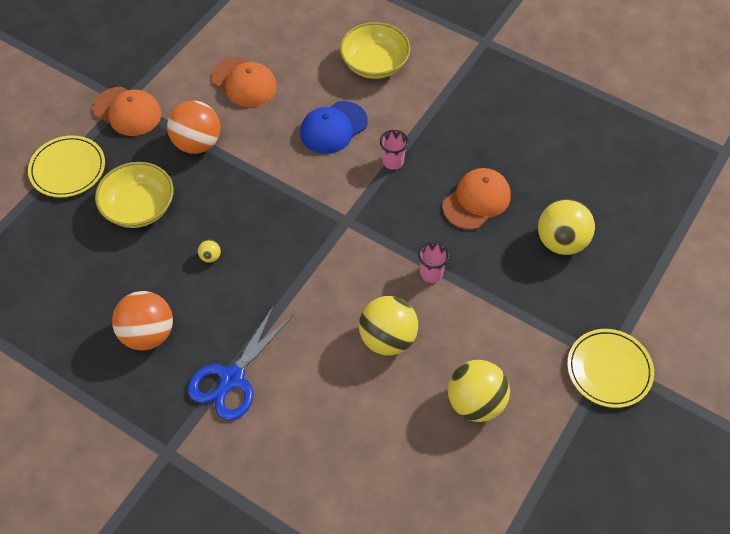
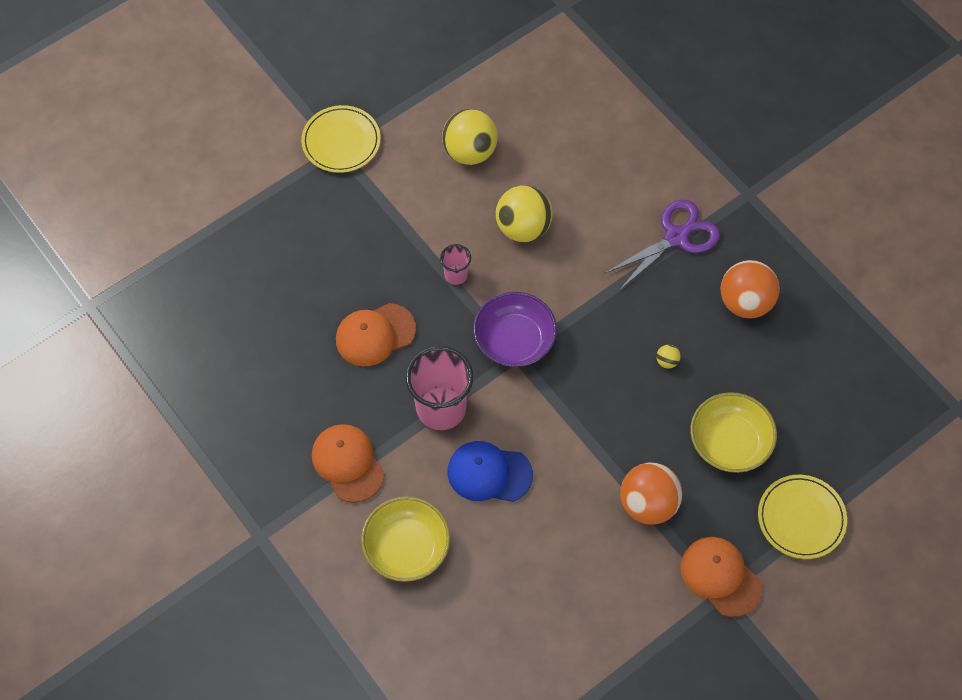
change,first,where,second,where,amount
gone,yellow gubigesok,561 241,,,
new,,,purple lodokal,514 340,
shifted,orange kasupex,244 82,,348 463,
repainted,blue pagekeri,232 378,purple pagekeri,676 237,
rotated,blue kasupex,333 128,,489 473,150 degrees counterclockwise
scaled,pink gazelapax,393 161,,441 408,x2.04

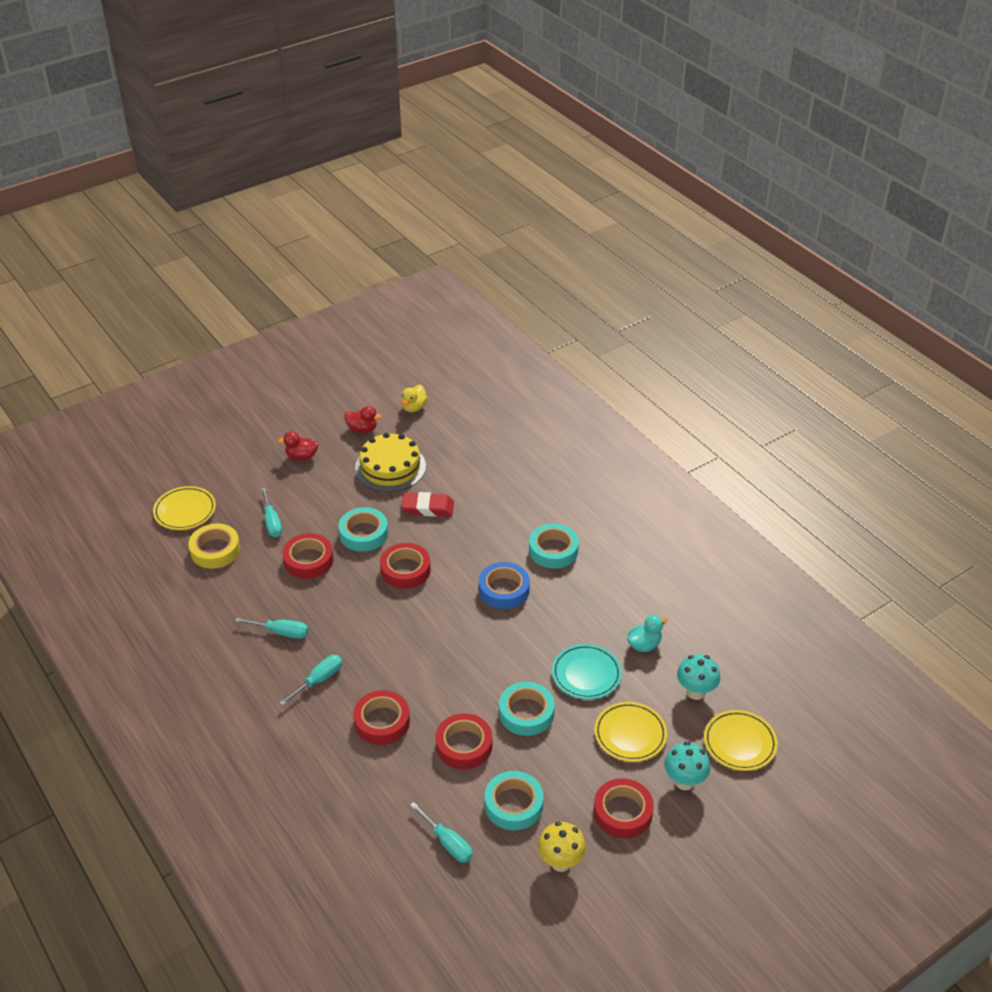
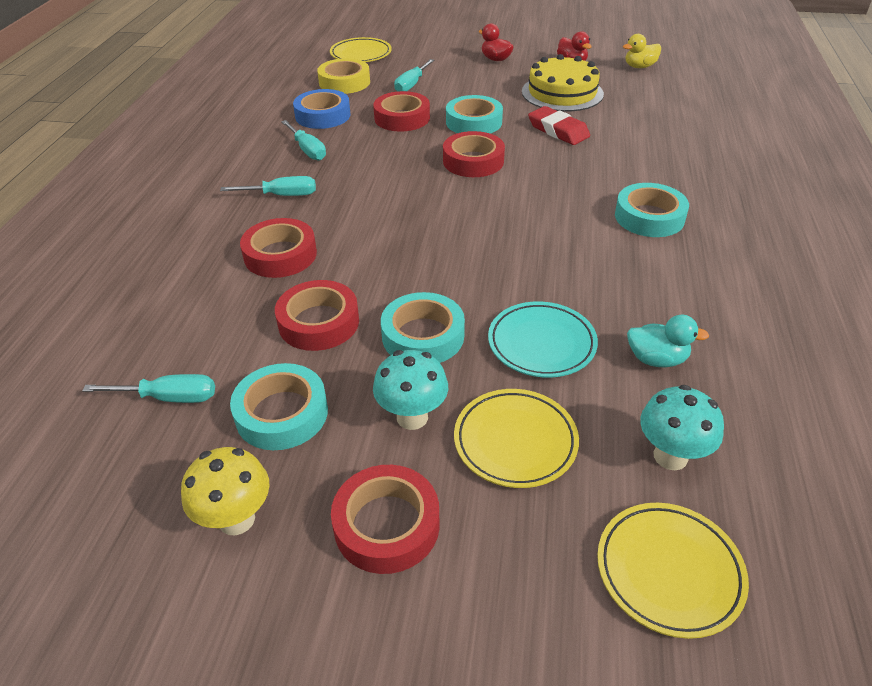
change,first,where,second,where,amount
shifted,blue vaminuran,504 590,,323 115,
shifted,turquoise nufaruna,684 782,,412 417,
rotated,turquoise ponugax,447 842,,169 398,90 degrees counterclockwise

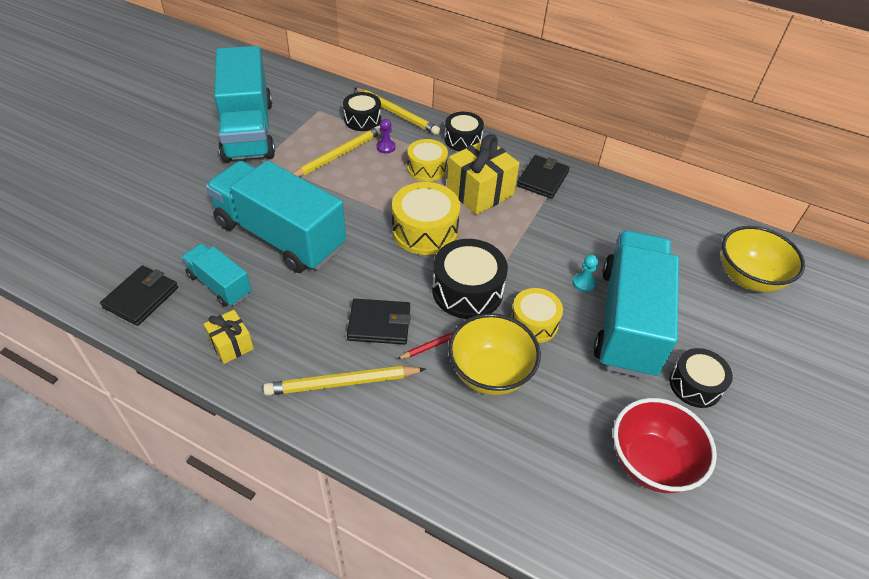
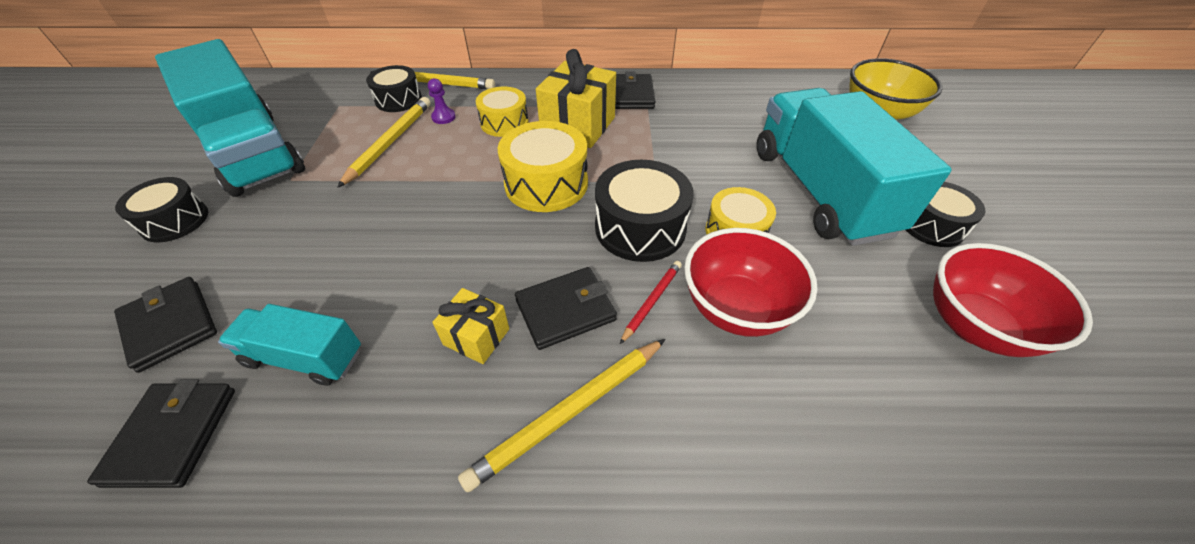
change,first,where,second,where,amount
gone,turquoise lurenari,280 236,,,
gone,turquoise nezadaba,583 283,,,
new,,,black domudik,170 325,
shifted,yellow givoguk,231 345,,476 337,
shifted,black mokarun,463 140,,175 221,
repainted,yellow lodokal,489 373,red lodokal,736 308,

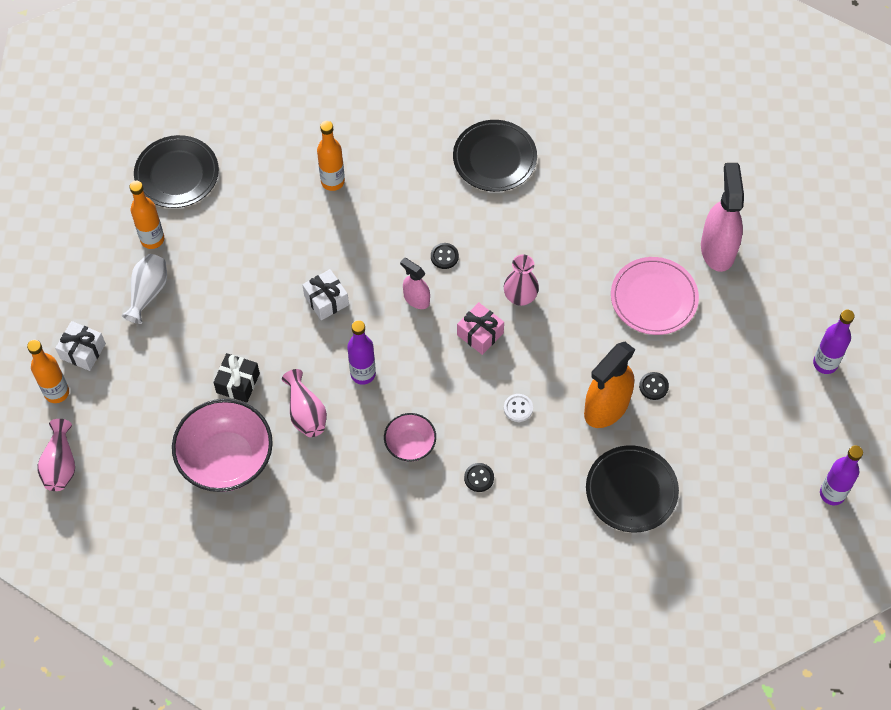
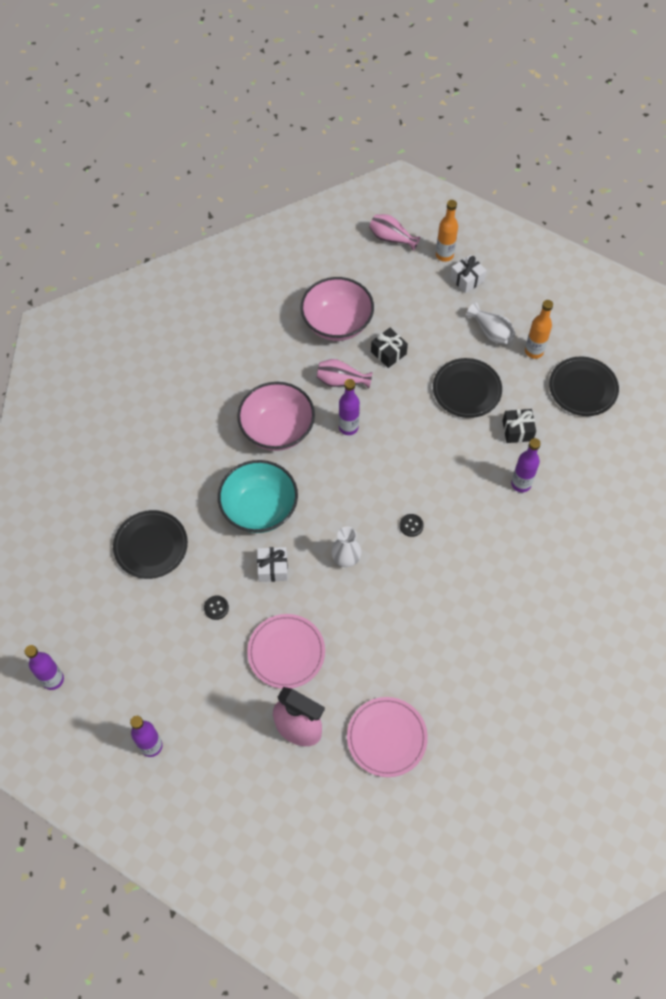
change,first,where,second,where,amount
gone,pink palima,416 299,,,
gone,pink givoguk,480 334,,,
gone,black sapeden,479 478,,,
gone,orange palima,606 407,,,
new,,,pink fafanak,387 737,
new,,,black givoguk,517 430,
shifted,white givoguk,326 300,,273 568,
shifted,black fafanak,494 158,,466 390,
swapped,white sapeden,518 408,turquoise lodokal,259 509,
repainted,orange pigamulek,332 181,purple pigamulek,521 484,
repainted,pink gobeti,520 297,white gobeti,346 558,
scaled,pink lodokal,410 445,,277 429,x1.89

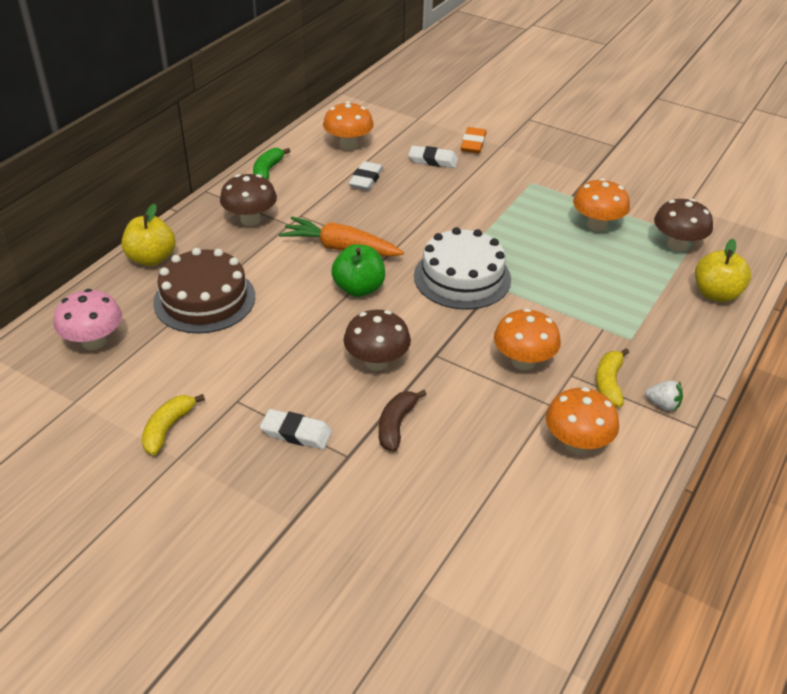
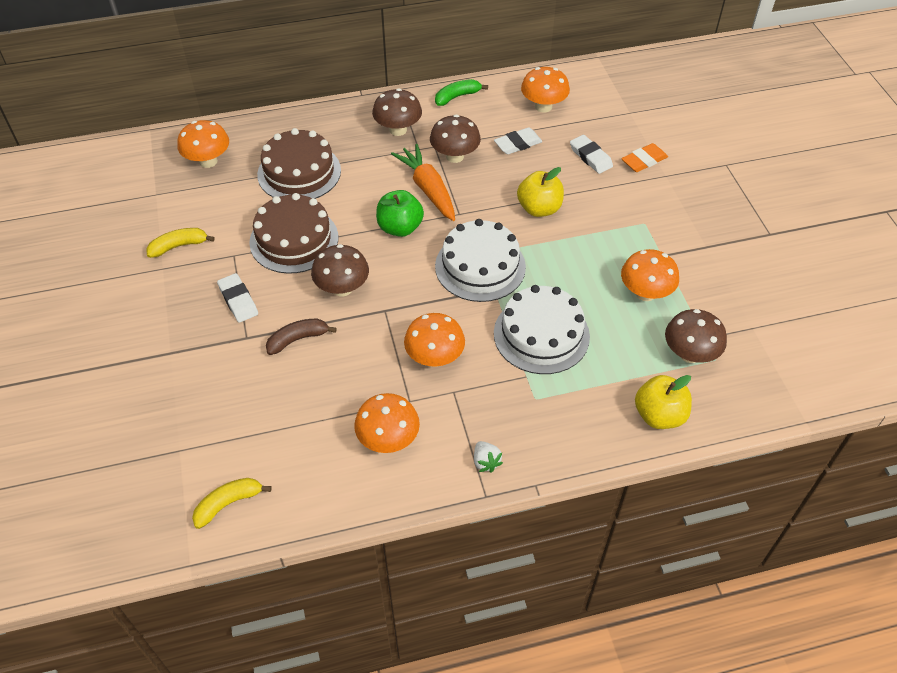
change,first,where,second,where,amount
new,,,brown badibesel,294 240,
new,,,brown nufaruna,455 156,
new,,,white badibesel,541 334,
shifted,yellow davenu,151 259,,539 208,
shifted,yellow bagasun,609 383,,228 503,
repainted,pink nufaruna,94 342,orange nufaruna,208 161,

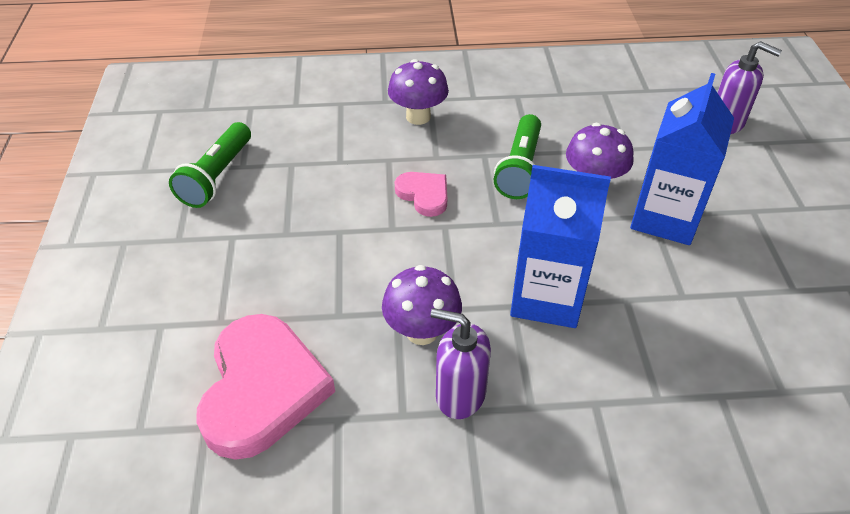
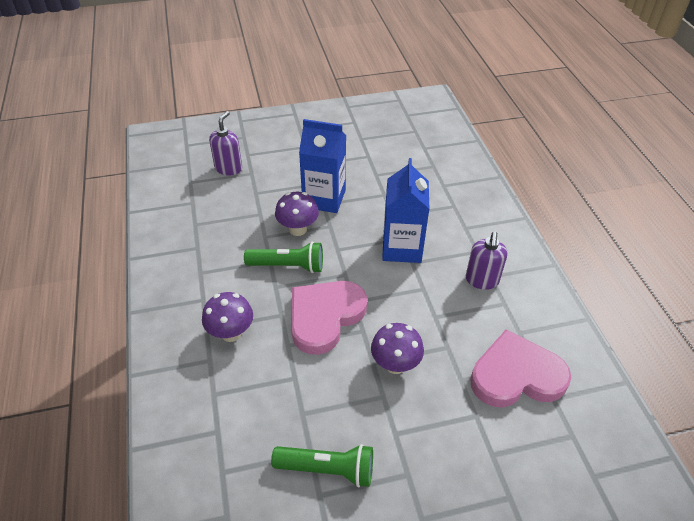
change,first,where,second,where,amount
shifted,purple nufaruna,422 331,,395 364,
scaled,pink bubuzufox,424 195,,325 317,x1.97

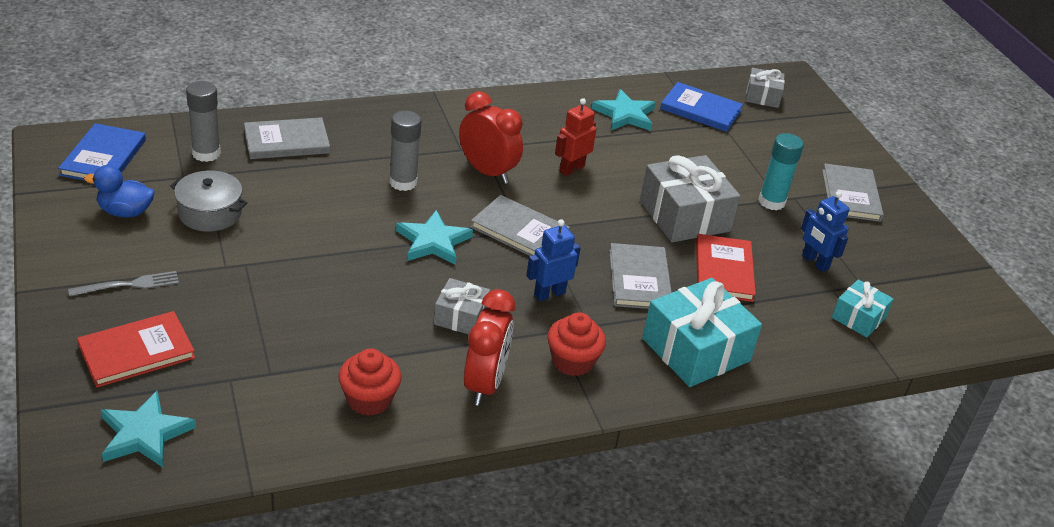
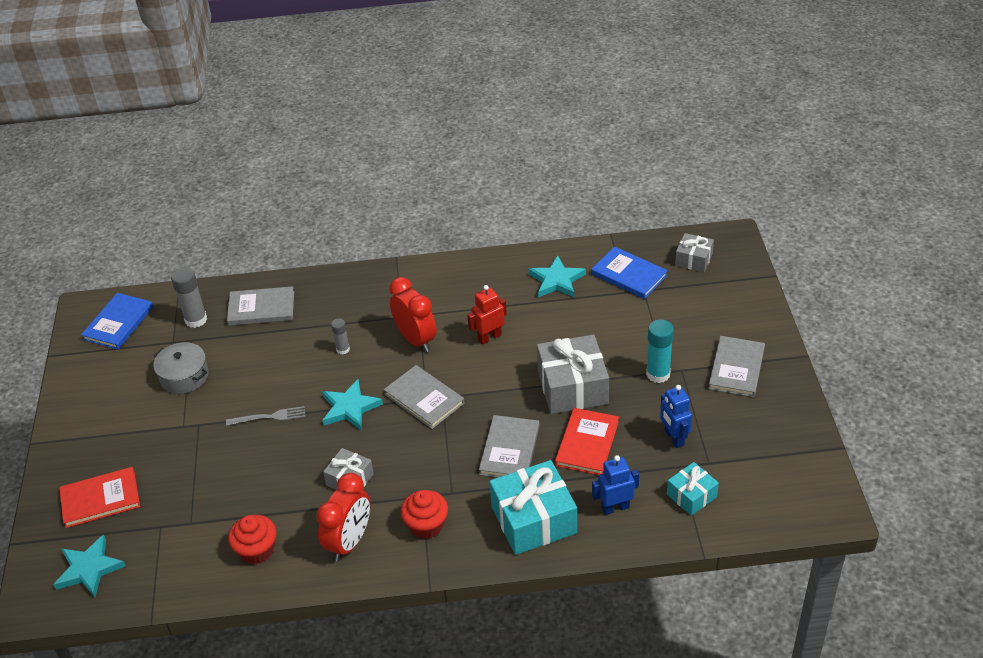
change,first,where,second,where,amount
gone,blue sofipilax,125 212,,,
shifted,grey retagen,130 284,,270 417,
shifted,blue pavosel,549 294,,615 508,
scaled,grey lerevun,403 182,,343 349,x0.59

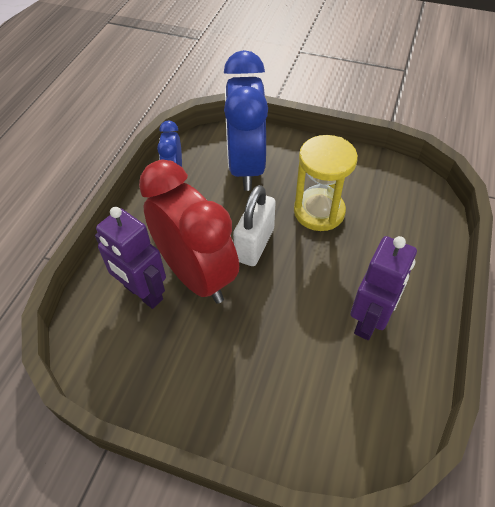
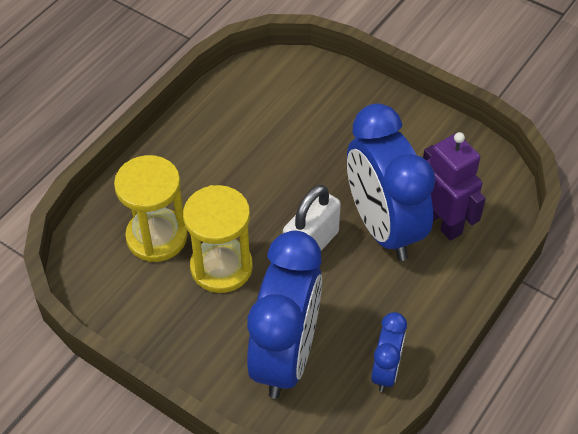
change,first,where,second,where,amount
gone,purple pavosel,369 320,,,
new,,,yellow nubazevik,157 237,
repainted,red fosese,196 275,blue fosese,383 227,

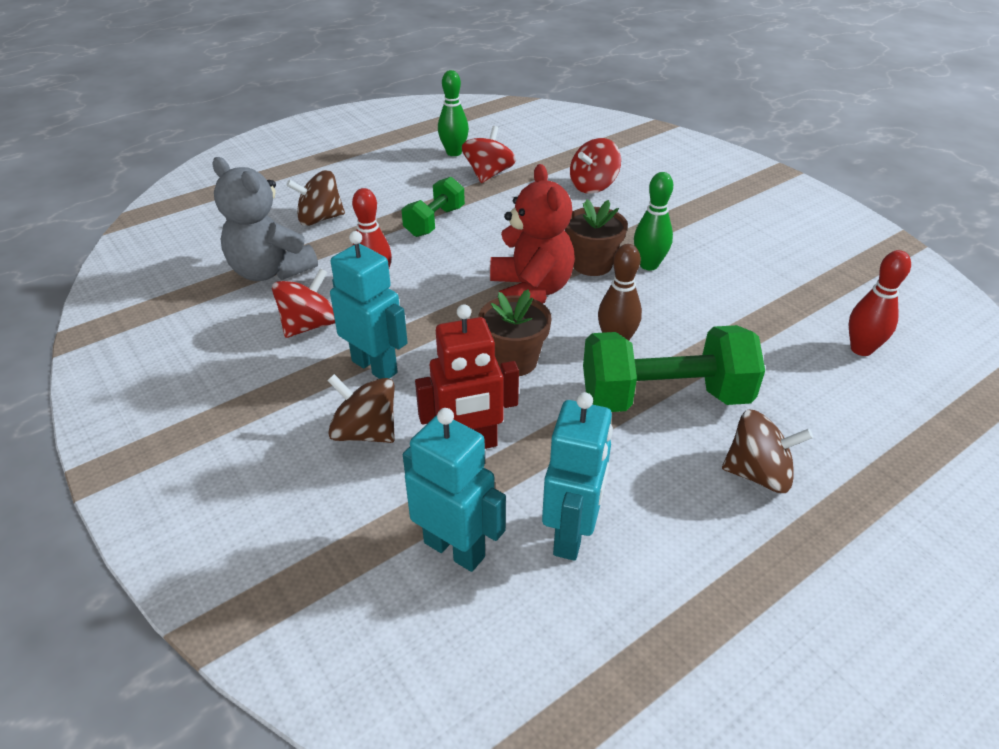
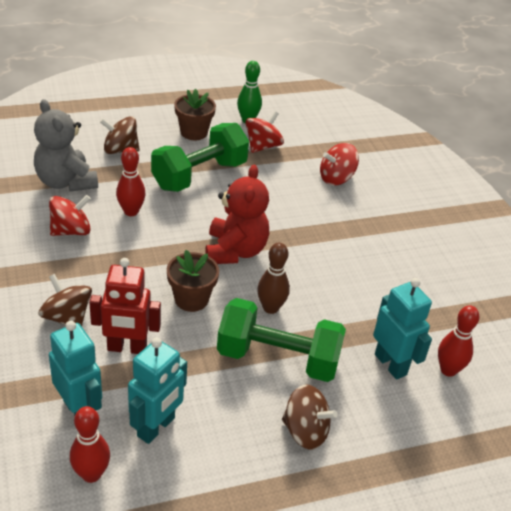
change,first,where,second,where,amount
gone,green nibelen,649 265,,,
new,,,red nibelen,91 474,
shifted,turquoise pavosel,375 366,,391 364,
shifted,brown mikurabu,592 264,,194 132,
scaled,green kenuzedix,435 222,,200 175,x1.73

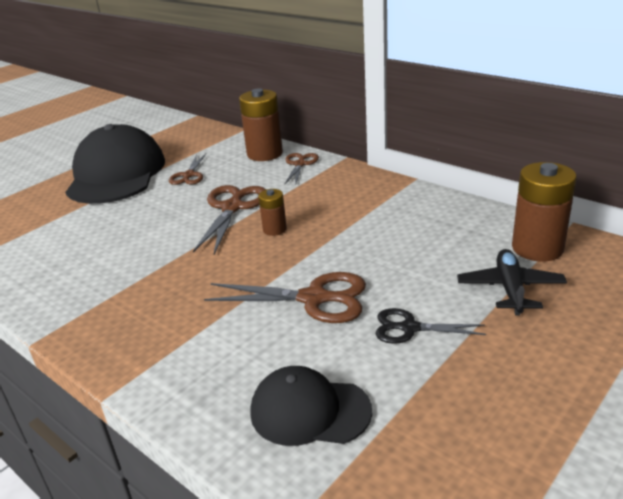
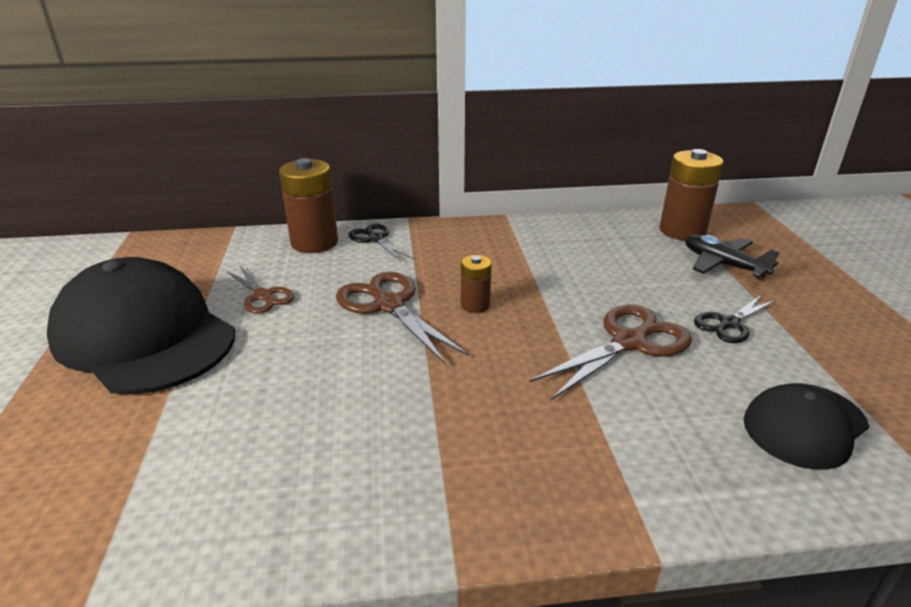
change,first,where,second,where,amount
repainted,brown pagekeri,300 164,black pagekeri,375 239,

